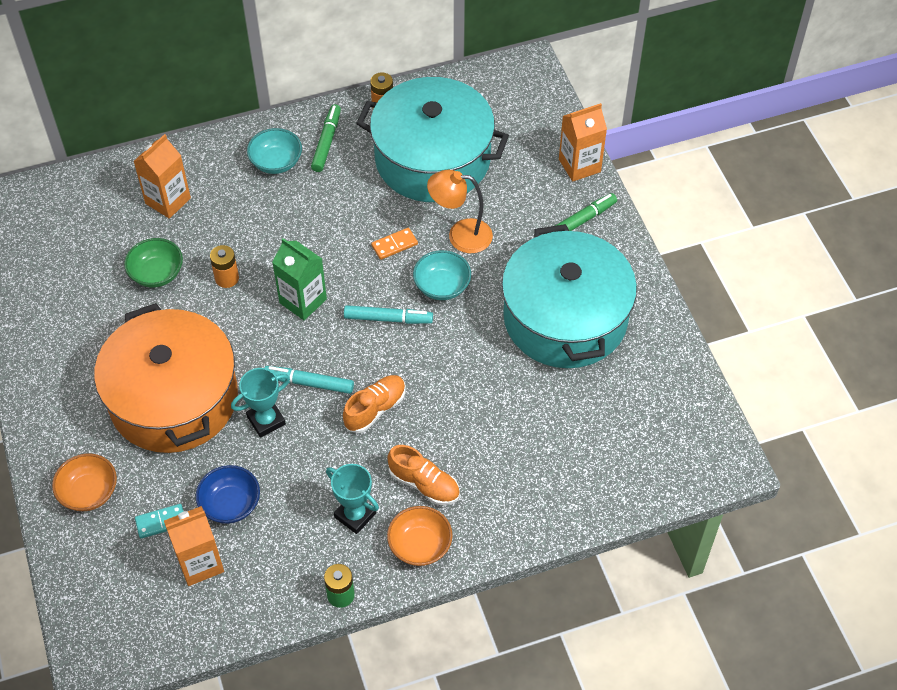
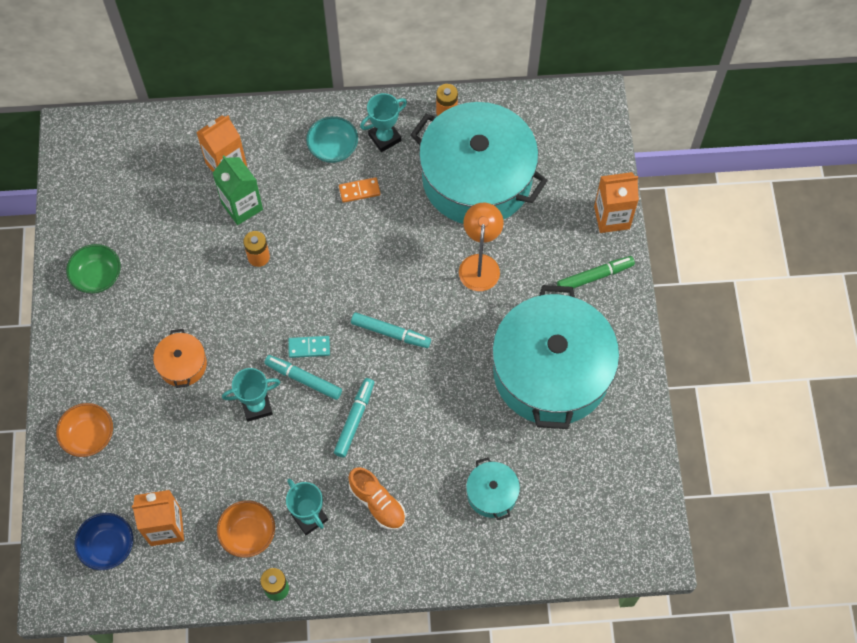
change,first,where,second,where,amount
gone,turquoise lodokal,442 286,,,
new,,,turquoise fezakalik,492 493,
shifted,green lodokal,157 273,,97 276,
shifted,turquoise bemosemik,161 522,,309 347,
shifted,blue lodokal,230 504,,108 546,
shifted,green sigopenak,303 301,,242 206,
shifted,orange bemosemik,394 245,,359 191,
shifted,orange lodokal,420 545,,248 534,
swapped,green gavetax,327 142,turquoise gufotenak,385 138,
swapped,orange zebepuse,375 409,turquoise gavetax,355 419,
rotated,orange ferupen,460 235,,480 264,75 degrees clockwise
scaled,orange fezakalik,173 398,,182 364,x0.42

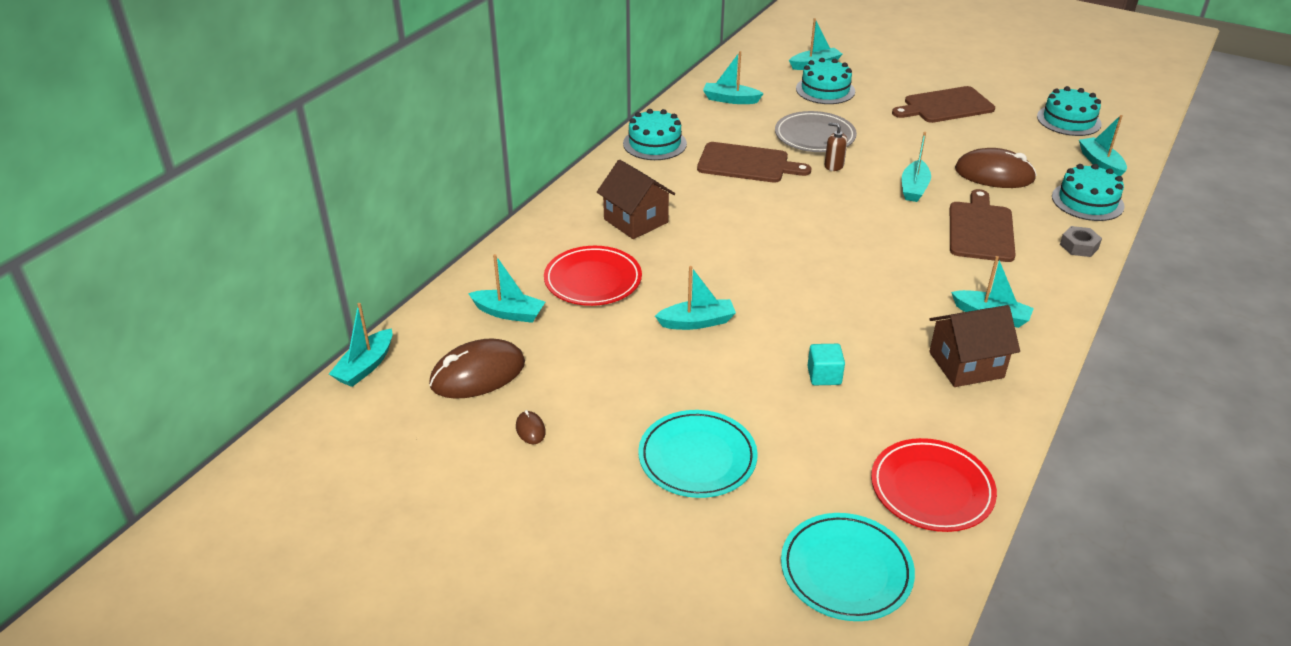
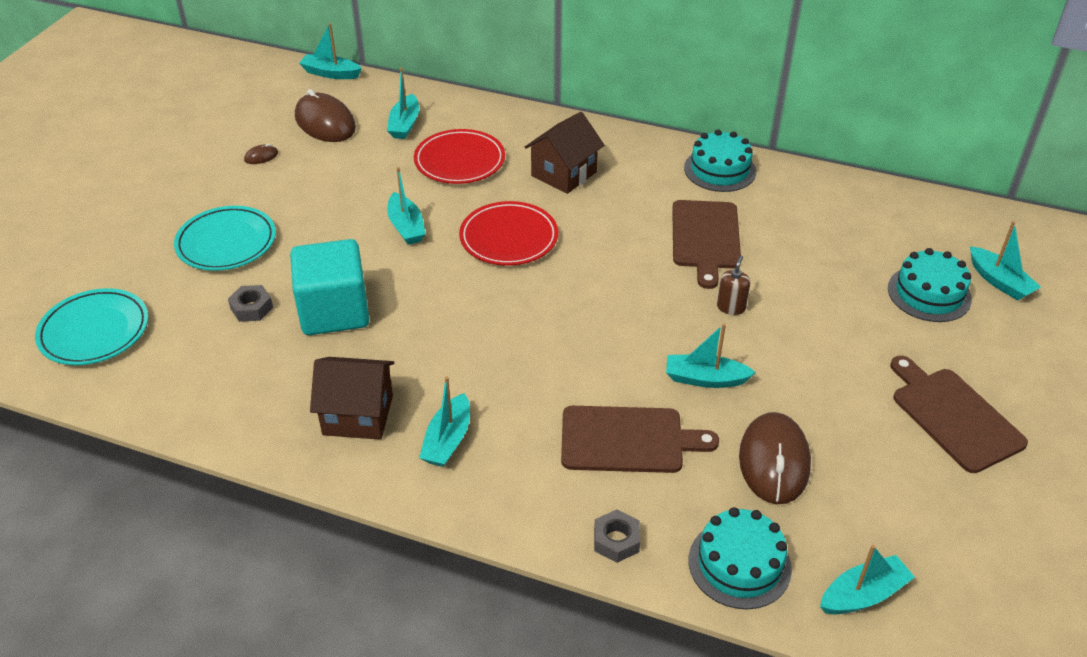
change,first,where,second,where,amount
gone,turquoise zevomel,730 99,,,
gone,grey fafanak,814 136,,,
gone,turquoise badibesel,1068 120,,,
new,,,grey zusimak,251 308,
shifted,red fafanak,931 489,,509 238,
rotated,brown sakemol,966 365,,358 415,60 degrees counterclockwise
scaled,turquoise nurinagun,824 376,,334 311,x2.20

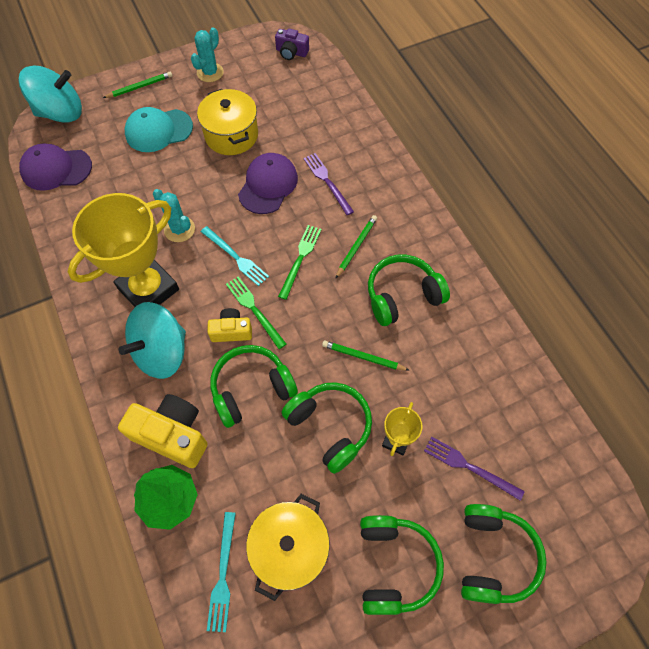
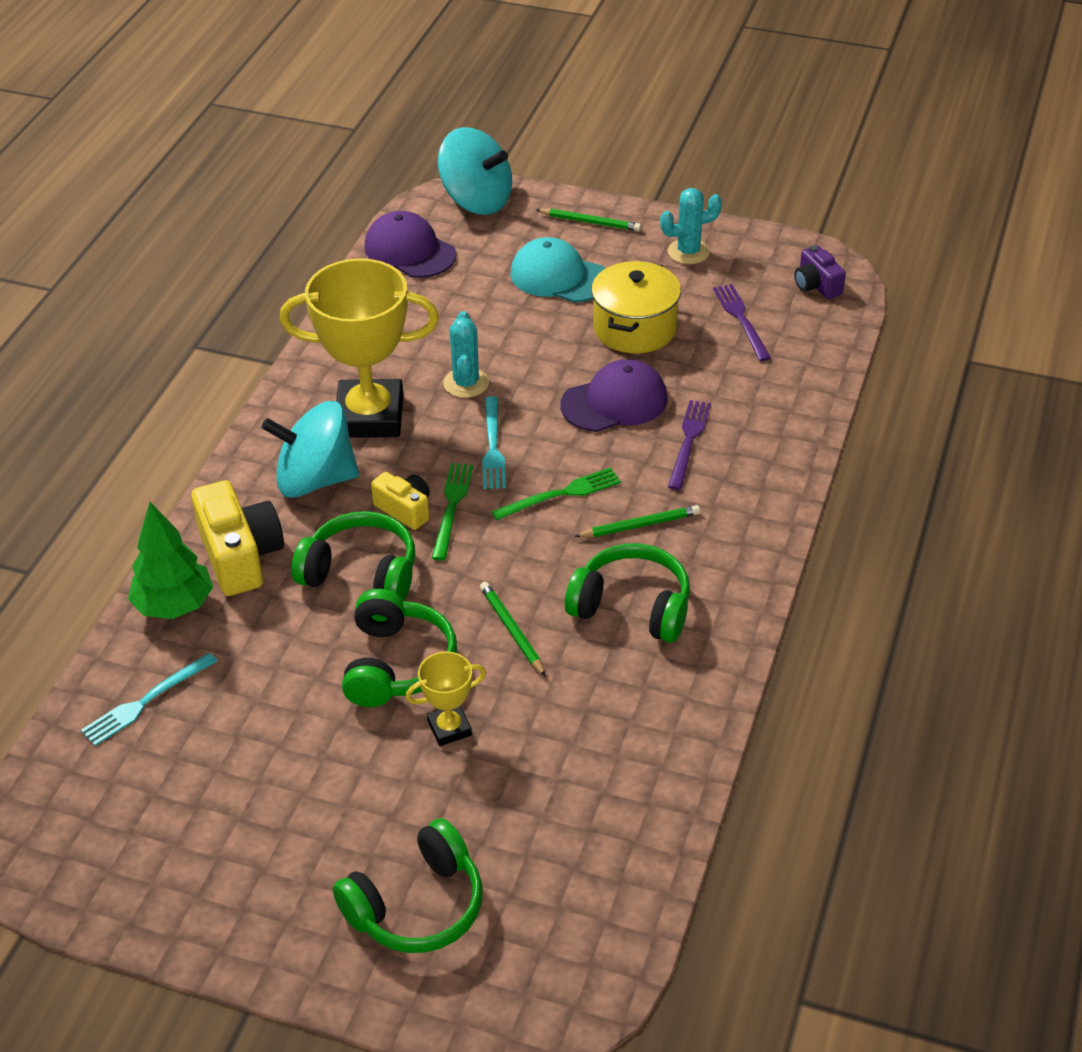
change,first,where,second,where,amount
gone,yellow fezakalik,290 548,,,
gone,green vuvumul,394 565,,,
shifted,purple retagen,469 467,,741 320,

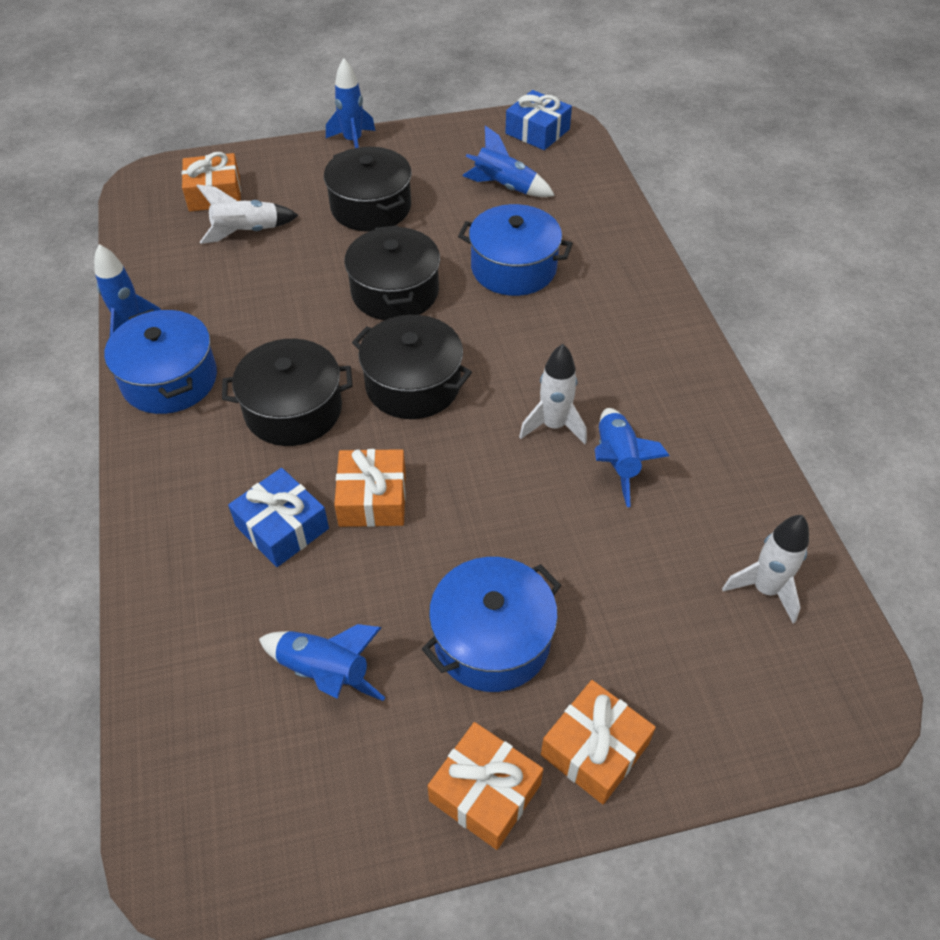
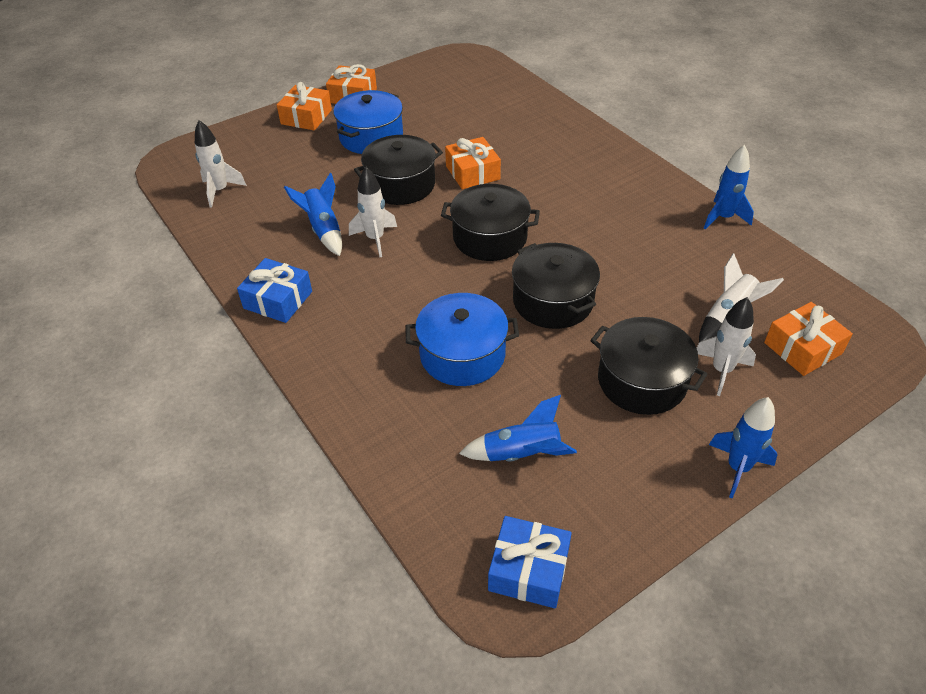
change,first,where,second,where,amount
gone,blue fezakalik,169 379,,,
gone,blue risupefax,324 672,,,
new,,,white risupefax,721 370,
shifted,black fezakalik,293 410,,401 185,
shifted,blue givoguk,282 527,,278 300,

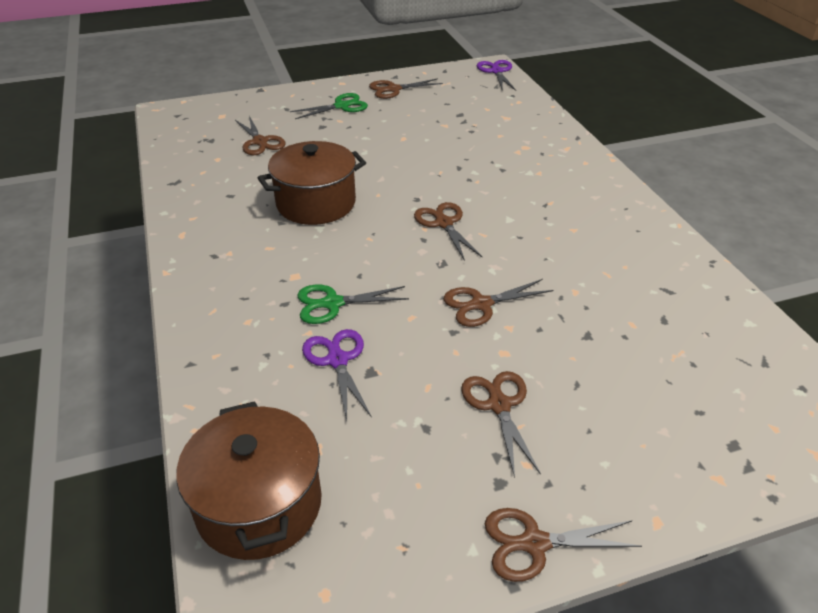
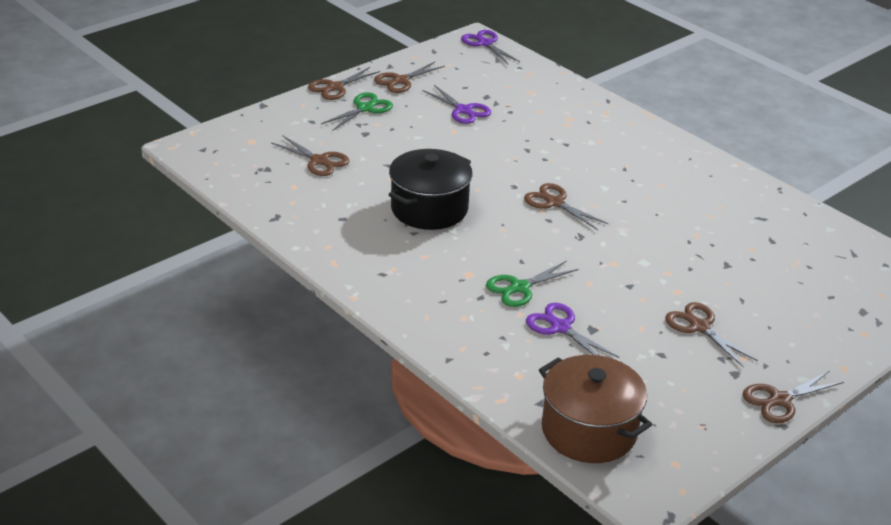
change,first,where,second,where,amount
new,,,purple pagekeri,463 110,
shifted,brown pagekeri,481 304,,335 87,
repainted,brown fezakalik,316 203,black fezakalik,429 209,

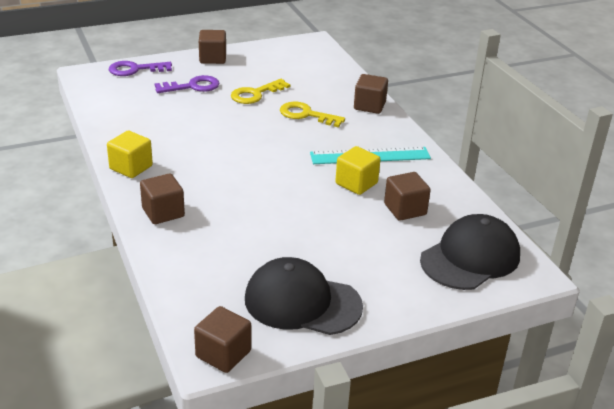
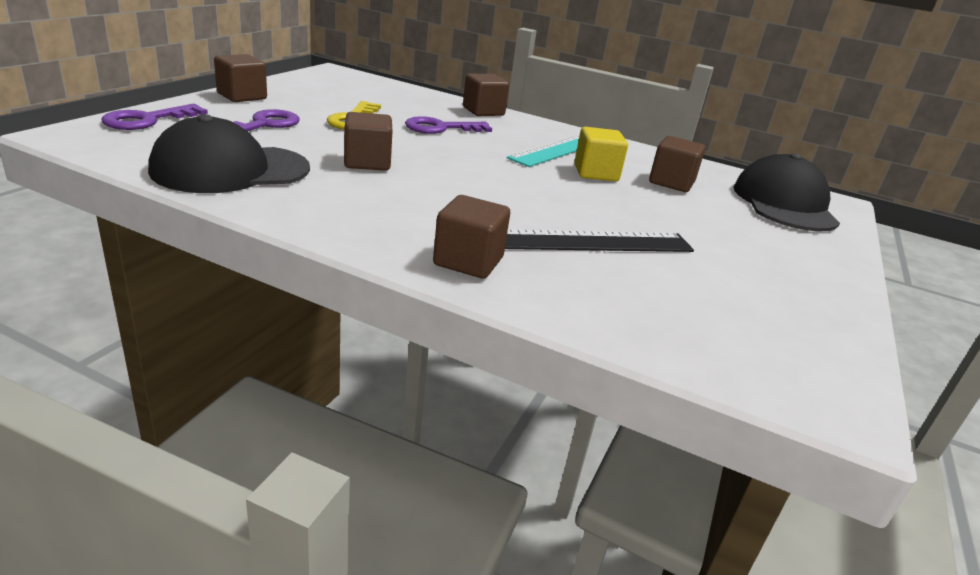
change,first,where,second,where,amount
gone,yellow nurinagun,131 167,,,
new,,,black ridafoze,595 242,
shifted,brown nurinagun,223 354,,367 162,
shifted,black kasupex,302 302,,231 169,
repainted,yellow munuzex,306 115,purple munuzex,440 128,

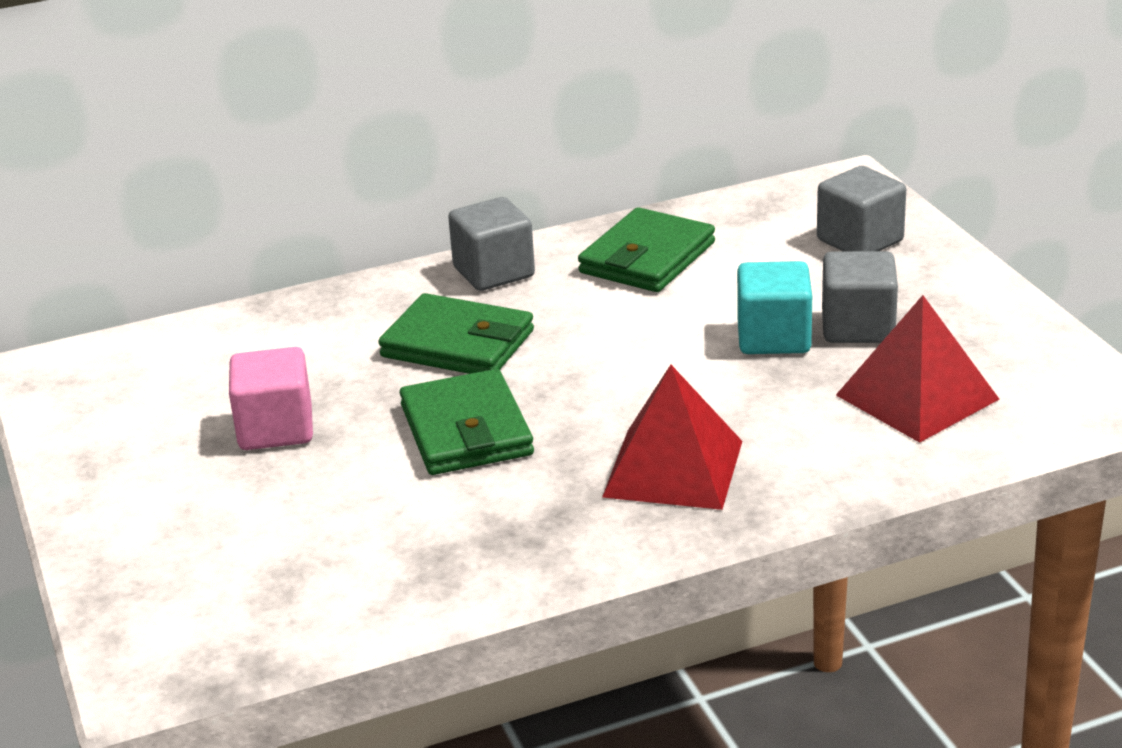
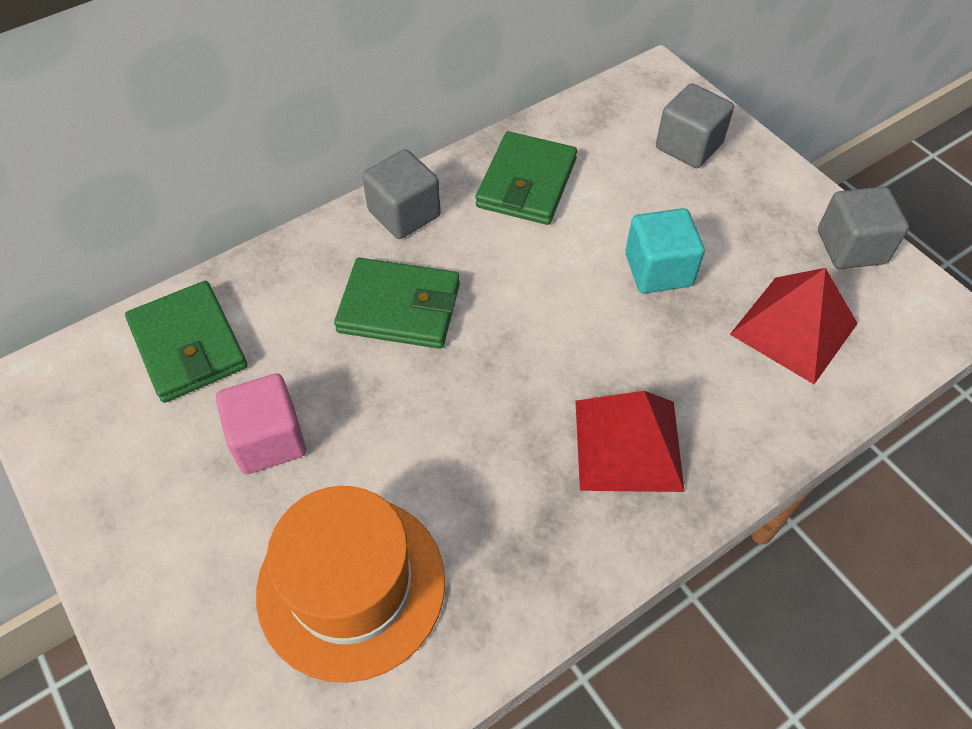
change,first,where,second,where,amount
new,,,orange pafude,351 585,
shifted,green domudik,466 430,,188 345,
shifted,grey nurinagun,858 327,,851 247,

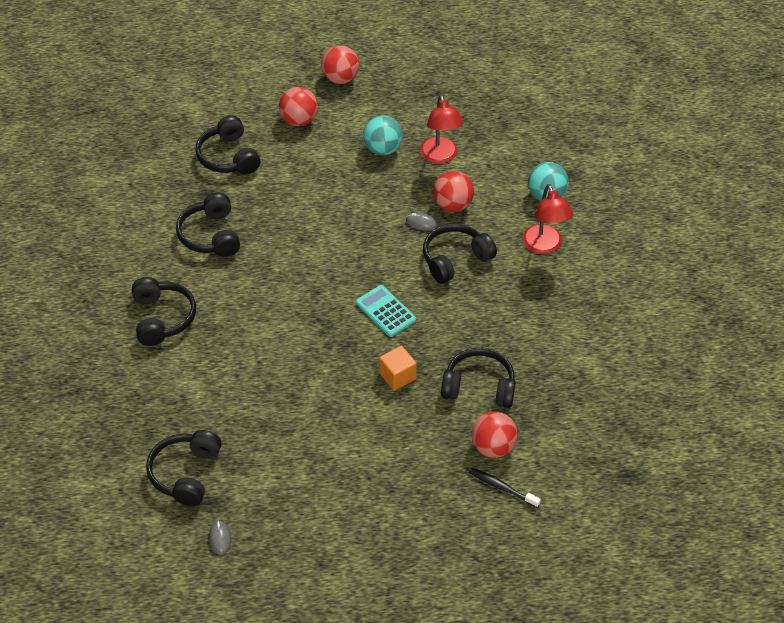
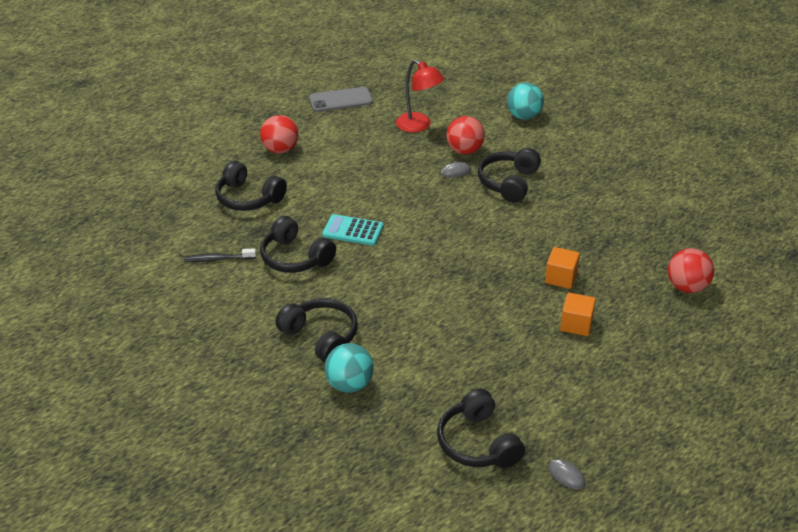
change,first,where,second,where,amount
gone,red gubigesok,340 78,,,
gone,black vuvumul,479 386,,,
gone,red ferupen,544 246,,,
new,,,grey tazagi,340 100,
new,,,orange nurinagun,576 324,
shifted,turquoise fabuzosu,385 311,,353 231,
shifted,turquoise gubigesok,382 149,,350 384,
shifted,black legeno,502 488,,218 259,

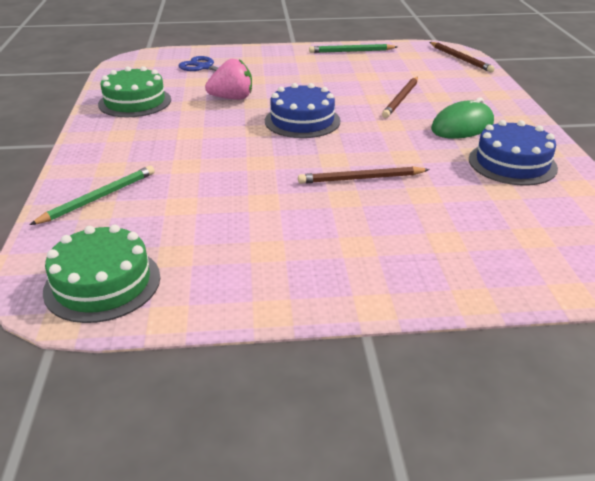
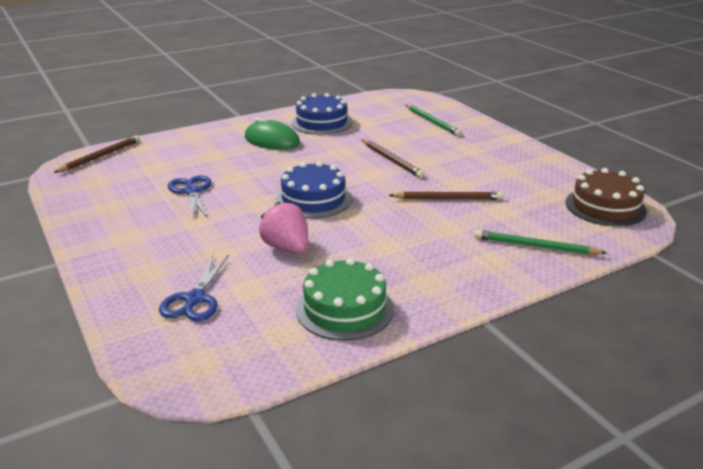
change,first,where,second,where,amount
new,,,blue pagekeri,191 191,
shifted,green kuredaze,351 51,,432 122,
shifted,brown kuredaze,401 99,,448 199,
repainted,green badibesel,102 283,brown badibesel,605 207,

